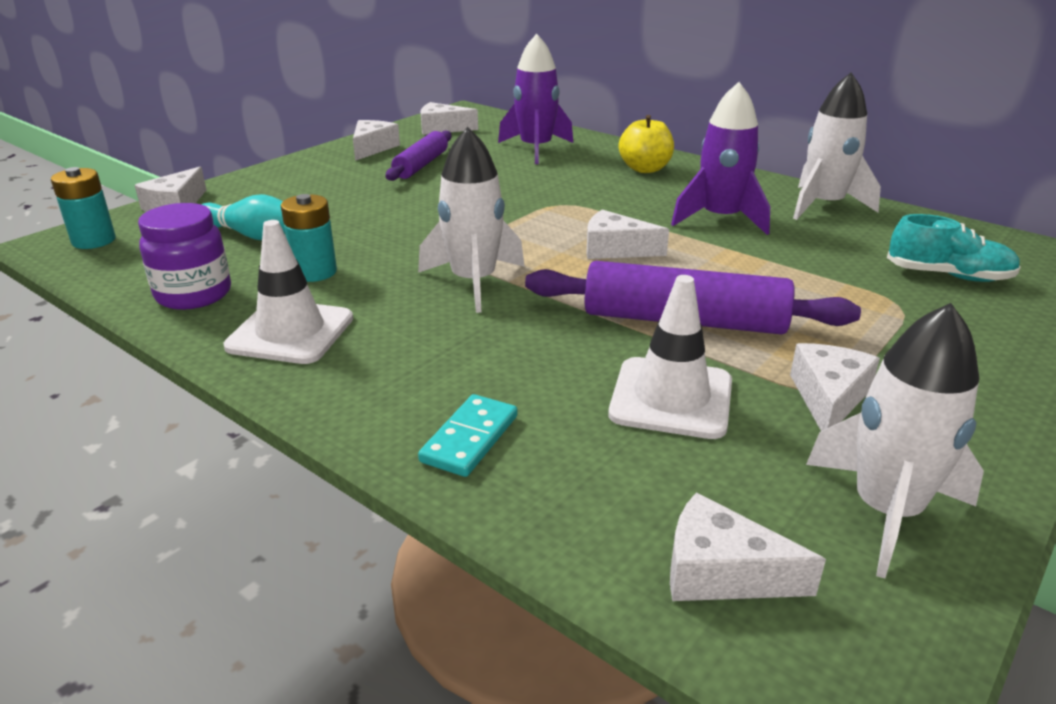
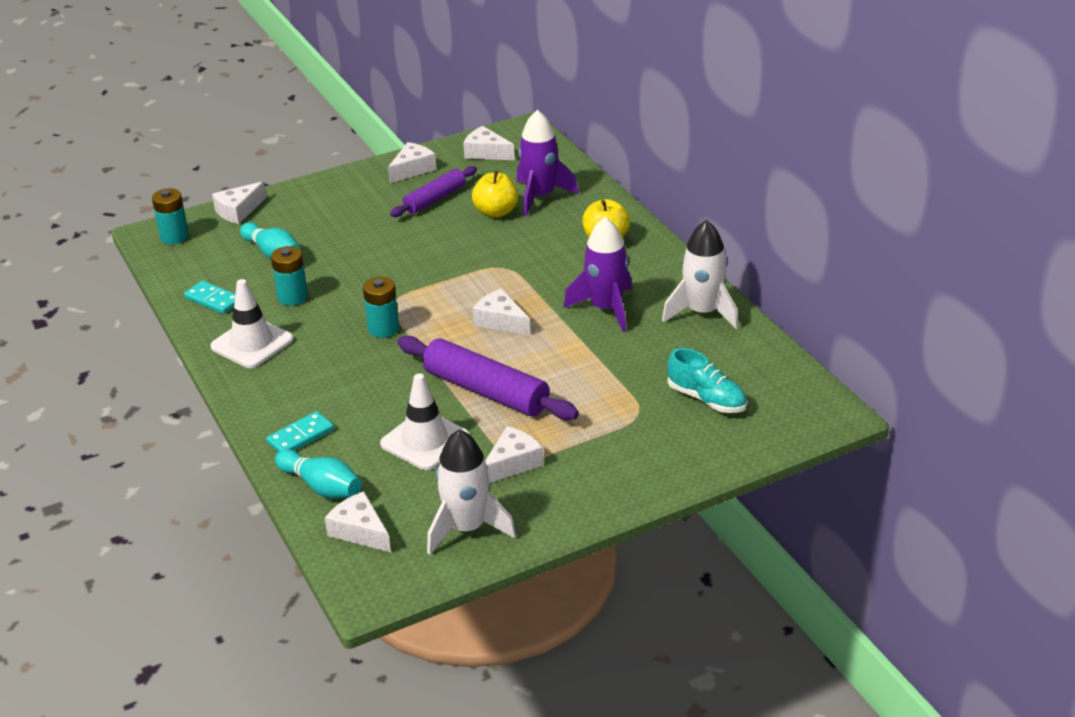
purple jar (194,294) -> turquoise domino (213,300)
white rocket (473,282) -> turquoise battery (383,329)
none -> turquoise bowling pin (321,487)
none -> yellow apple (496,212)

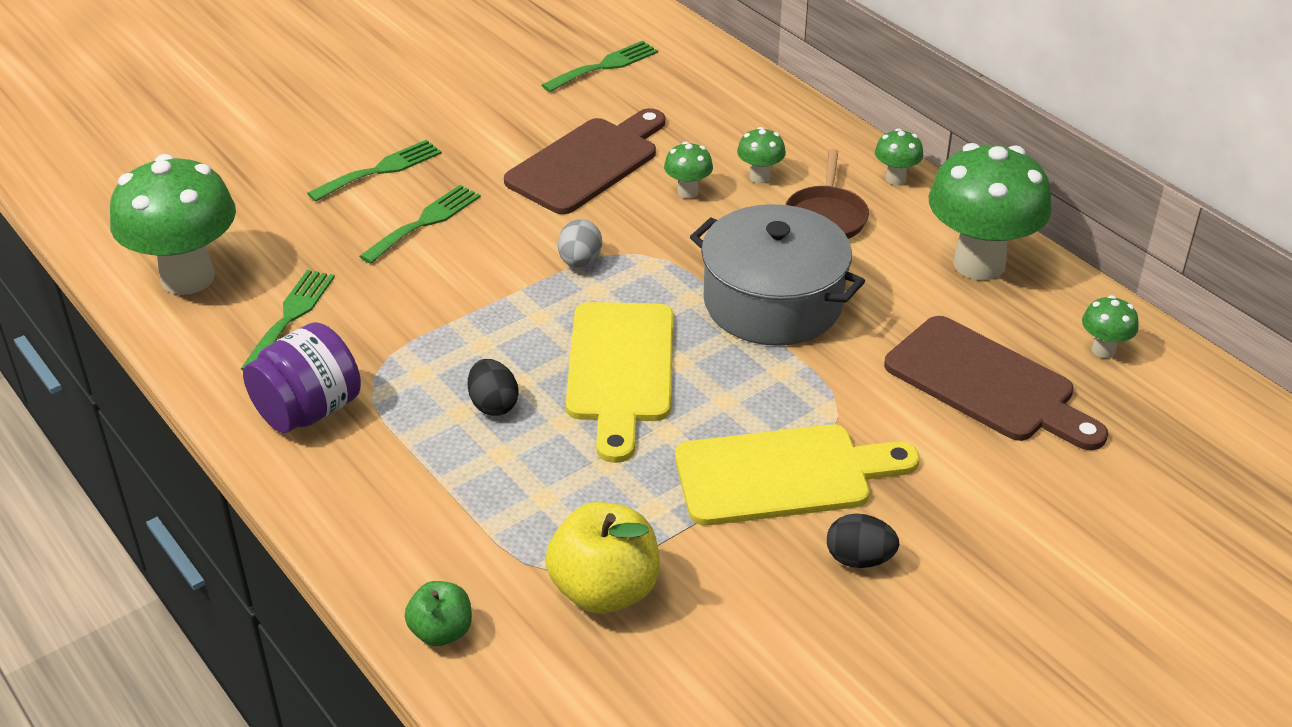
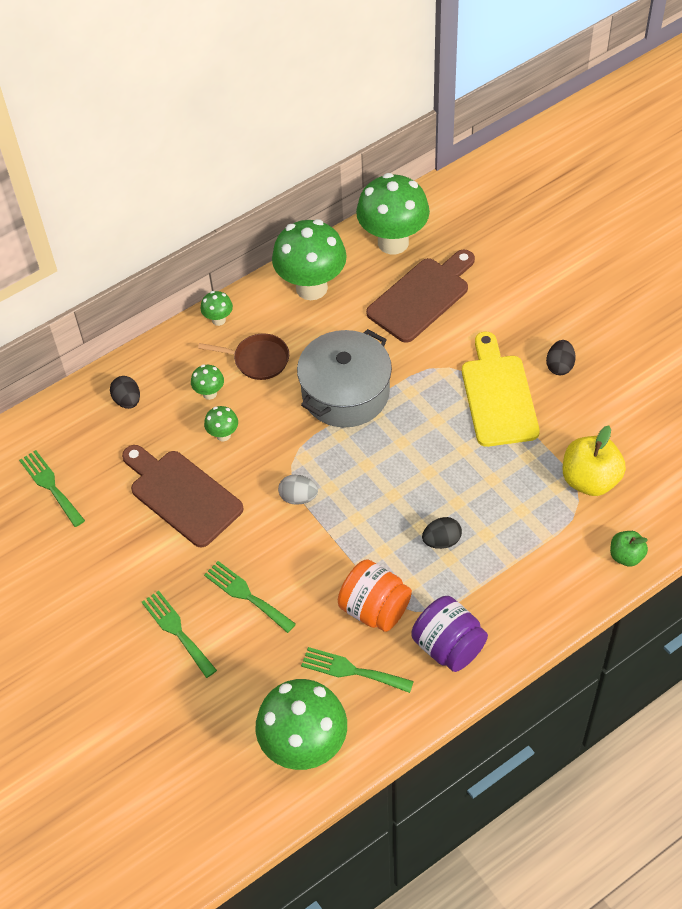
yellow cutting board (620,370) -> none
green mushroom (1103,350) -> green mushroom (393,242), x2.30
none -> black egg (127,400)
none -> orange jar (375,609)

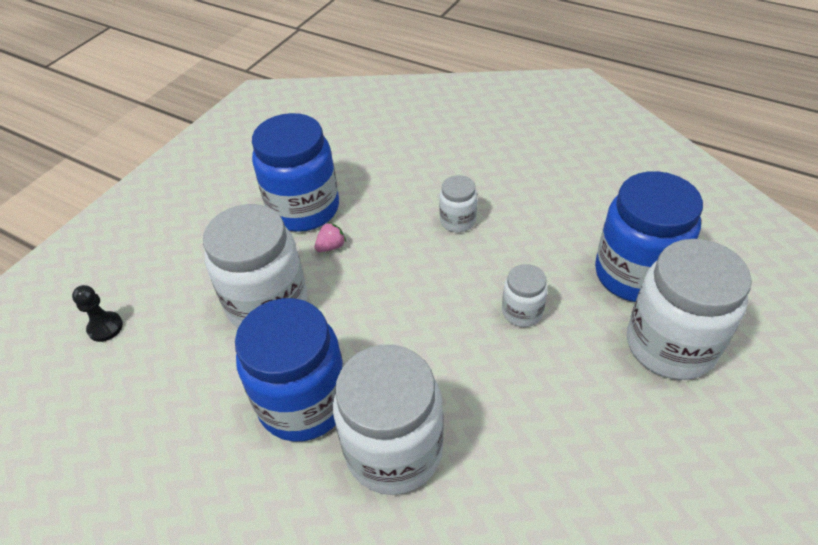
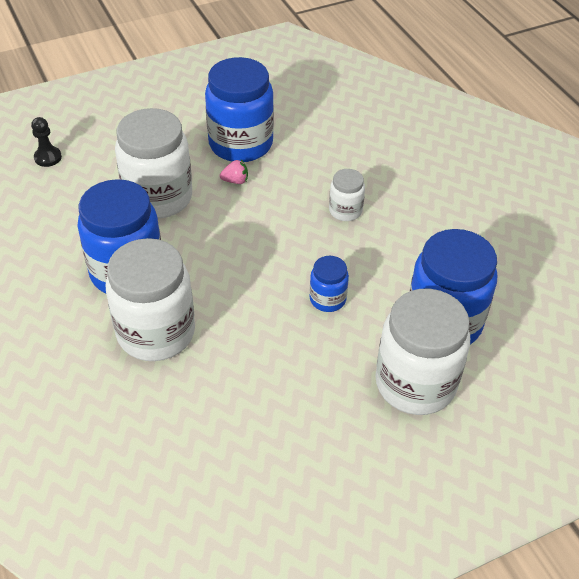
white jar (522,312) -> blue jar (327,299)

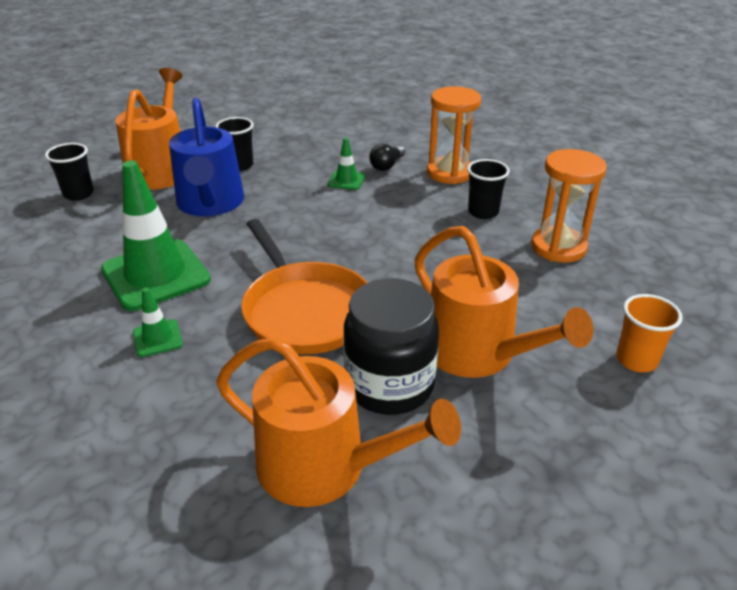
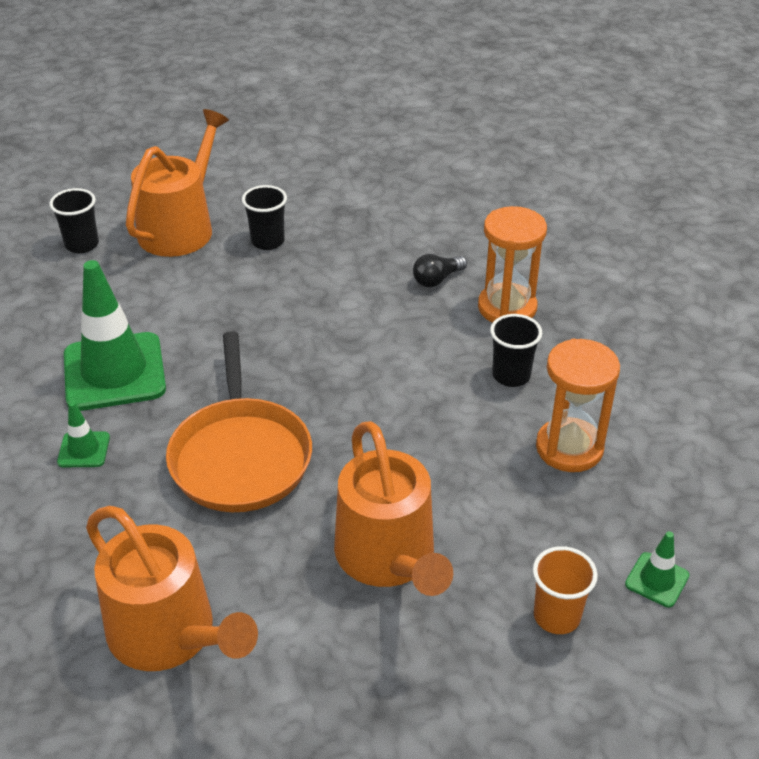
blue watering can (210,203) -> none
green traffic cone (346,180) -> green traffic cone (657,580), shifted
black jar (389,385) -> none

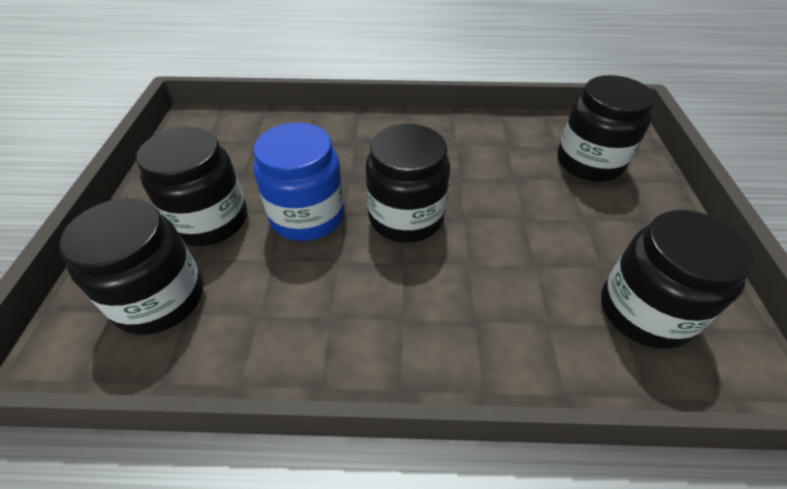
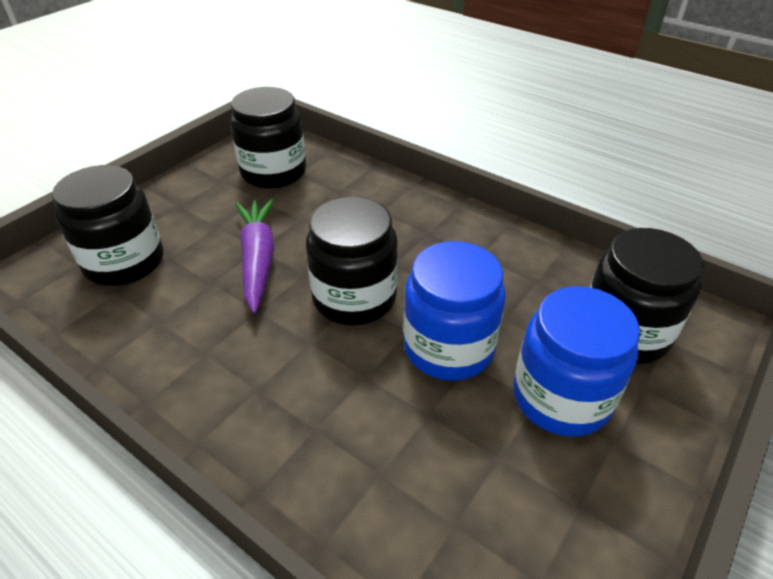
black jar (210,220) -> blue jar (561,397)
none -> purple carrot (258,259)

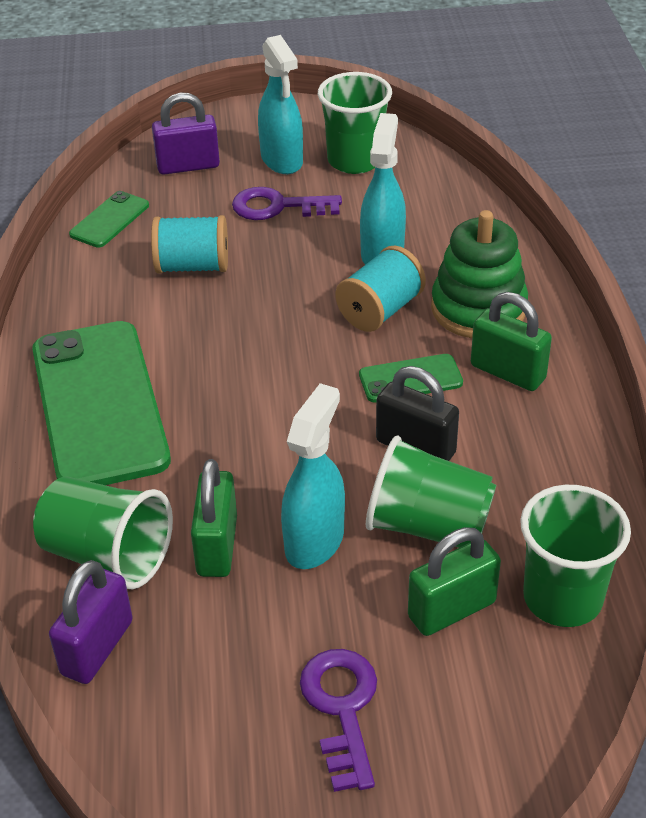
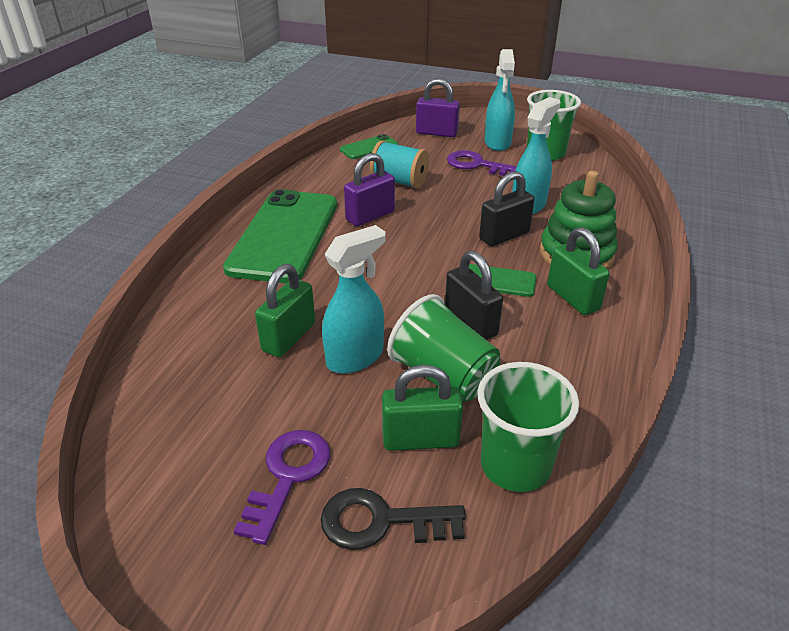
green cup (107,555) -> none
purple padlock (97,647) -> purple padlock (370,216), shifted
turquoise spool (380,310) -> black padlock (504,236)
none -> black key (381,521)

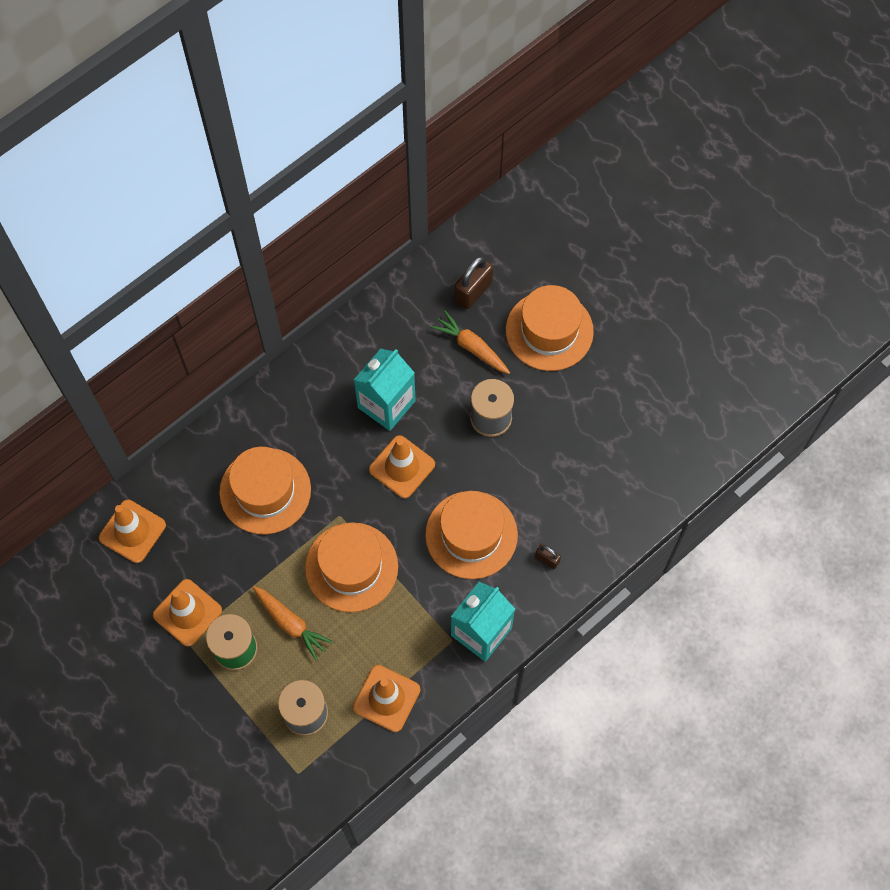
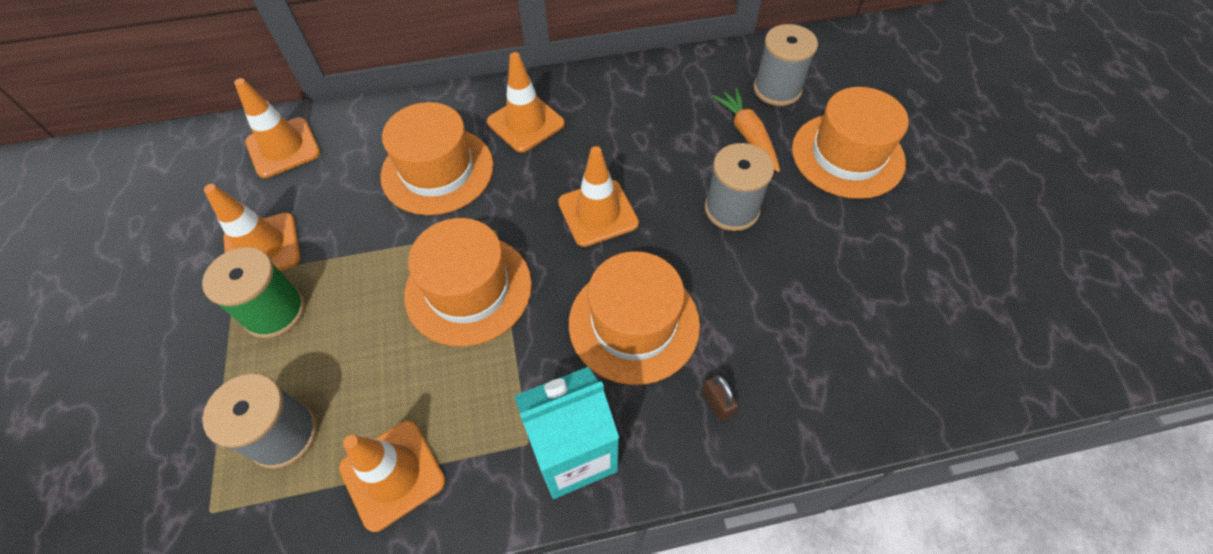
orange carrot (291,624) -> none
turquoise carton (386,404) -> none
brown padlock (473,291) -> grey spool (777,89)
none -> orange traffic cone (525,123)

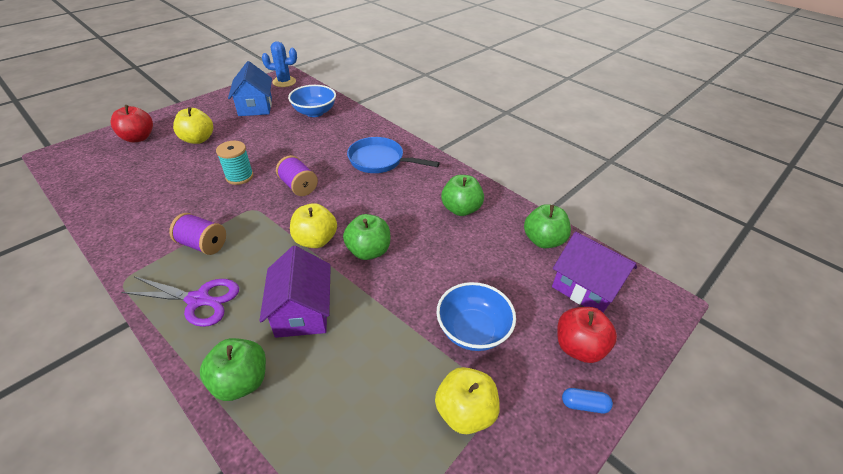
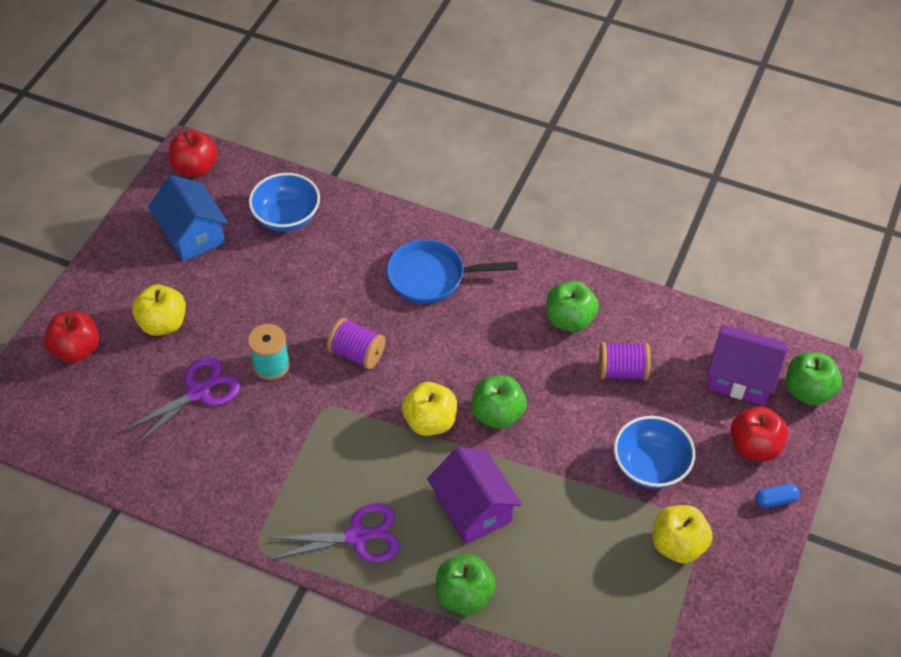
purple spool (203,244) -> purple spool (622,371), shifted
blue cactus (284,82) -> red apple (195,168)
green apple (543,240) -> green apple (808,391), shifted
none -> purple scissors (198,392)

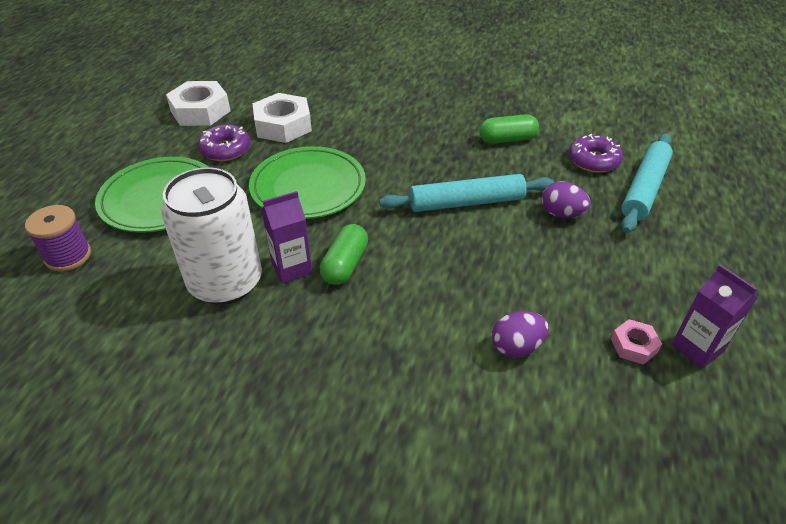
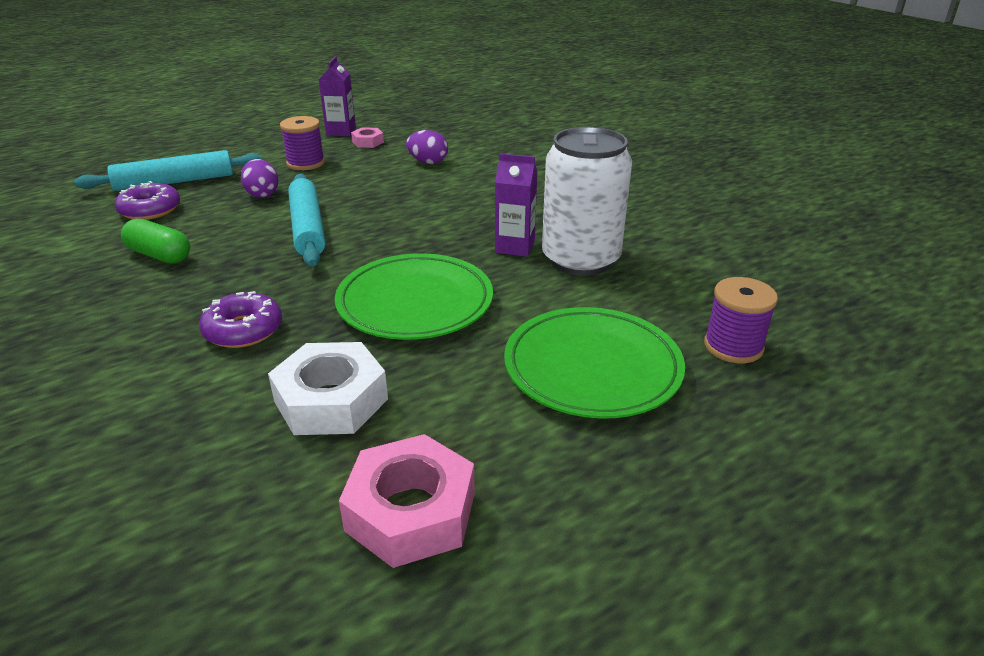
white nut (200,111) -> pink nut (411,511)
purple donut (225,149) -> purple donut (243,330), shifted
green capsule (345,265) -> none
turquoise rolling pin (466,202) -> turquoise rolling pin (307,228), 45 degrees clockwise
none -> purple spool (305,163)

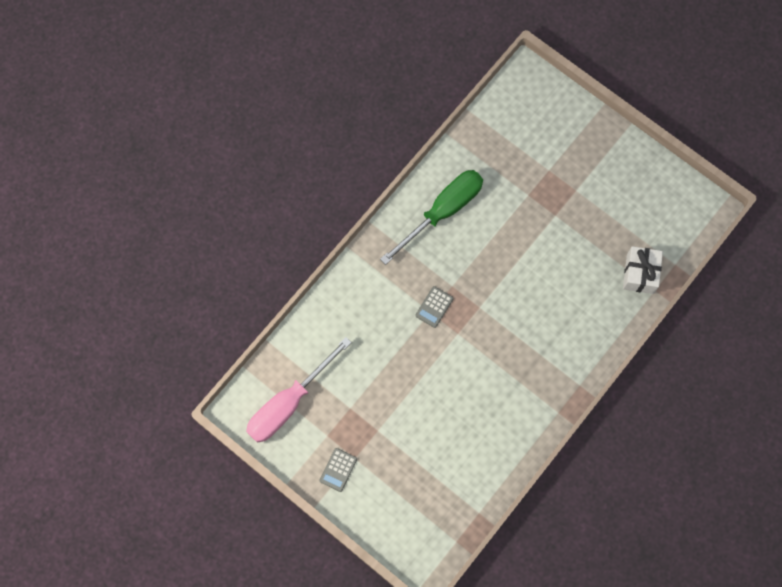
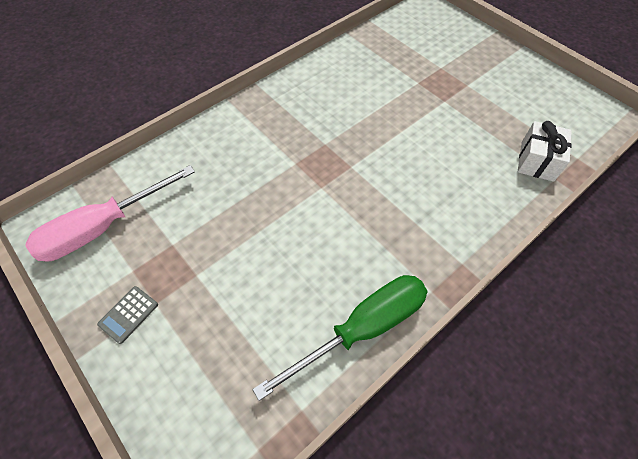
green screwdriver (442,212) -> green screwdriver (362,329), shifted
grey calculator (434,307) -> none

